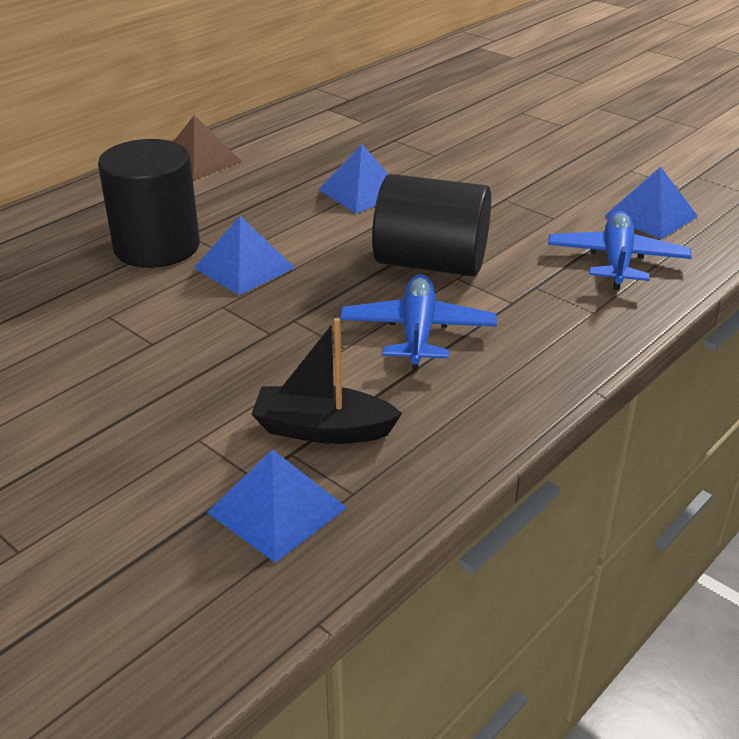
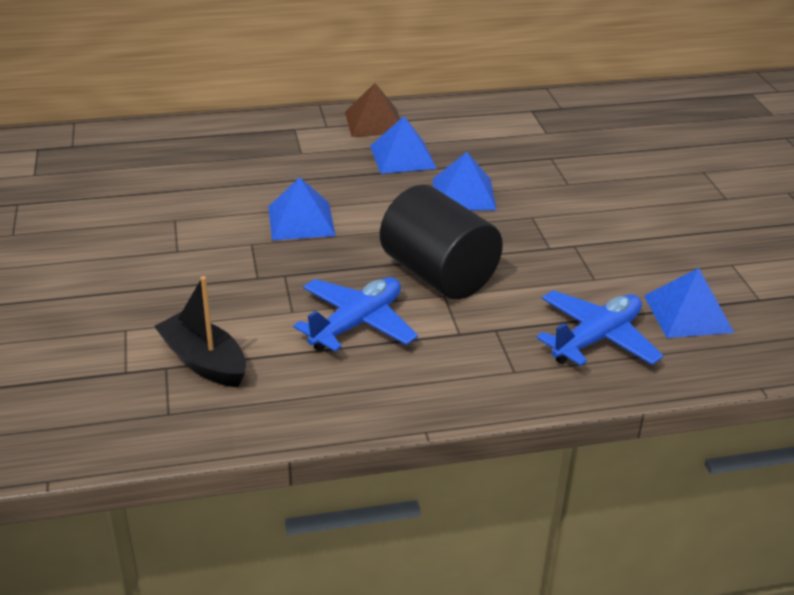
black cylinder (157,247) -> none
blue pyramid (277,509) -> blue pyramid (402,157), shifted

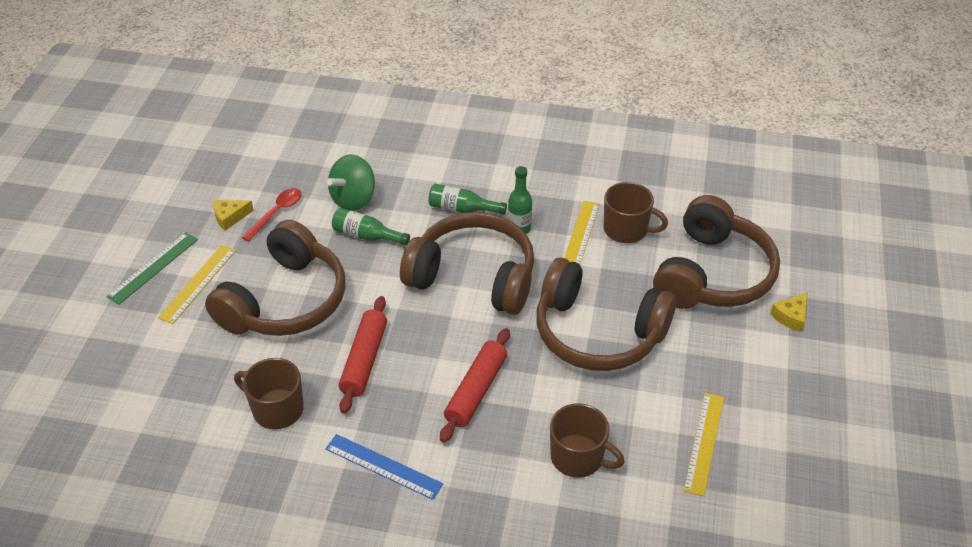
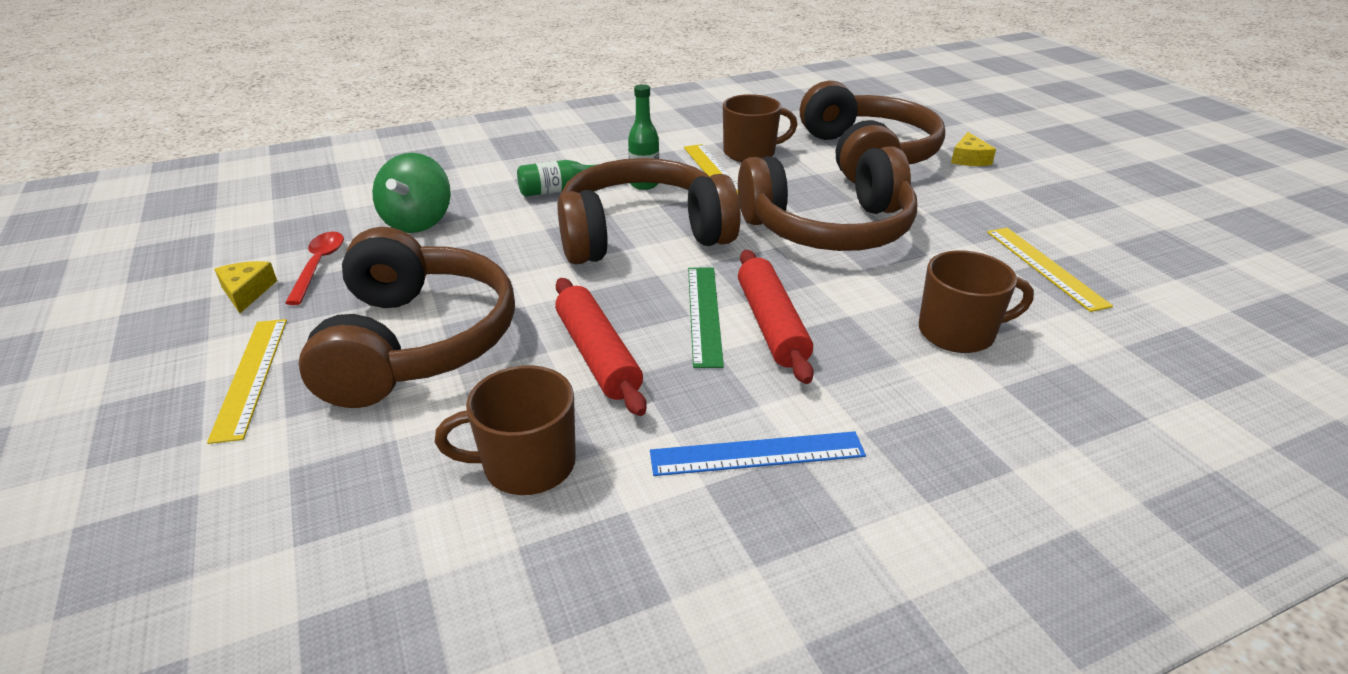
green ruler (153,267) -> green ruler (704,314), shifted
yellow cheese (230,217) -> yellow cheese (246,292), 135 degrees clockwise
green bottle (366,236) -> none

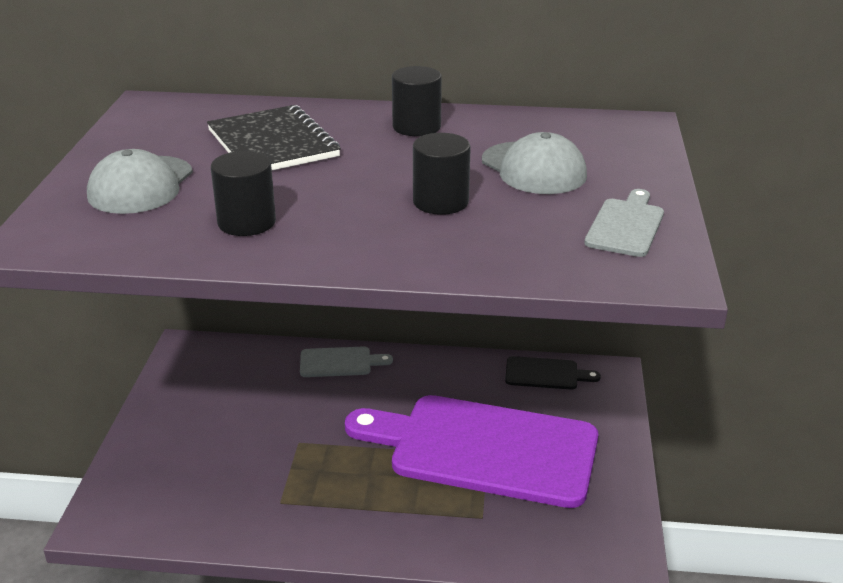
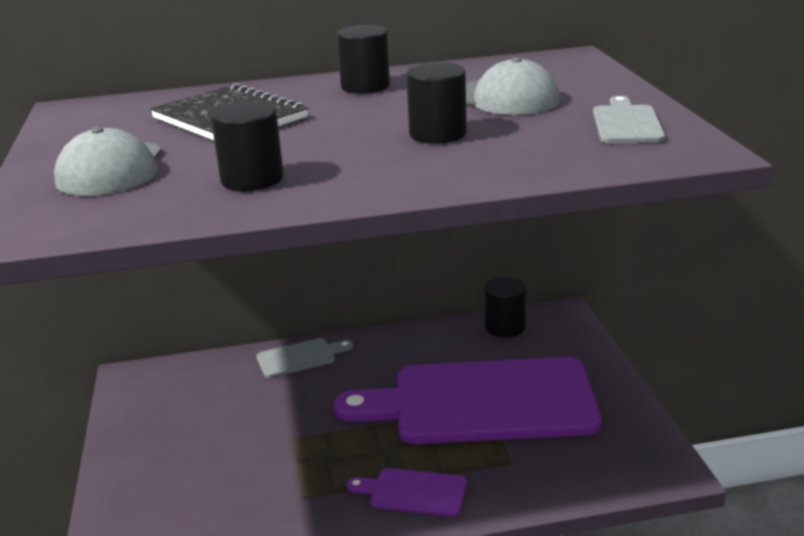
black cutting board (545,374) -> black cylinder (505,327)
none -> purple cutting board (413,492)

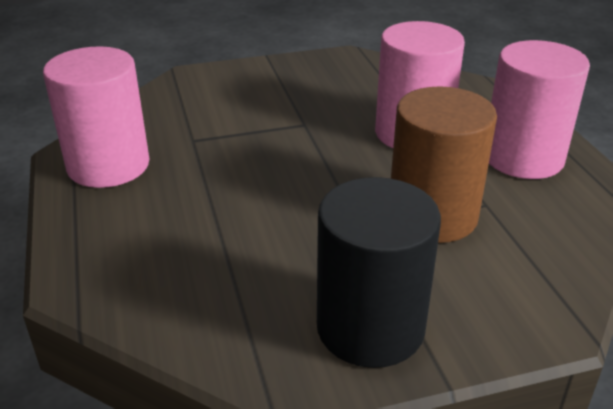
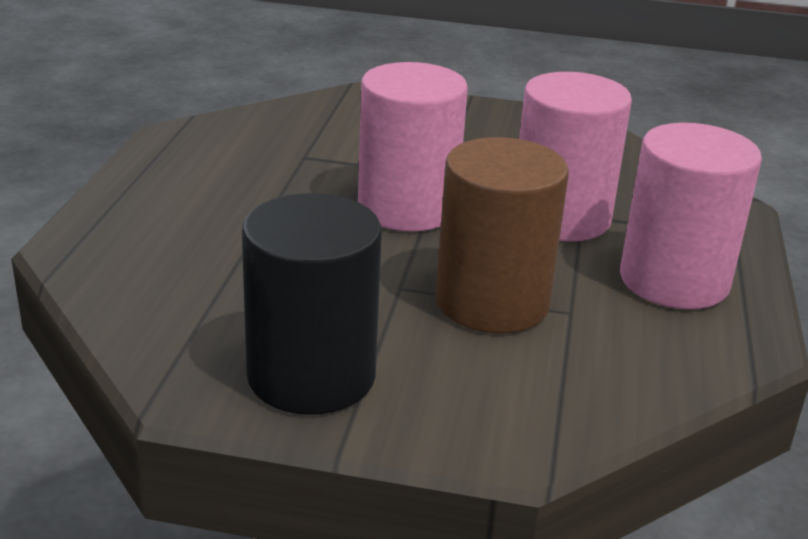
pink cylinder (108,165) -> pink cylinder (407,208), shifted

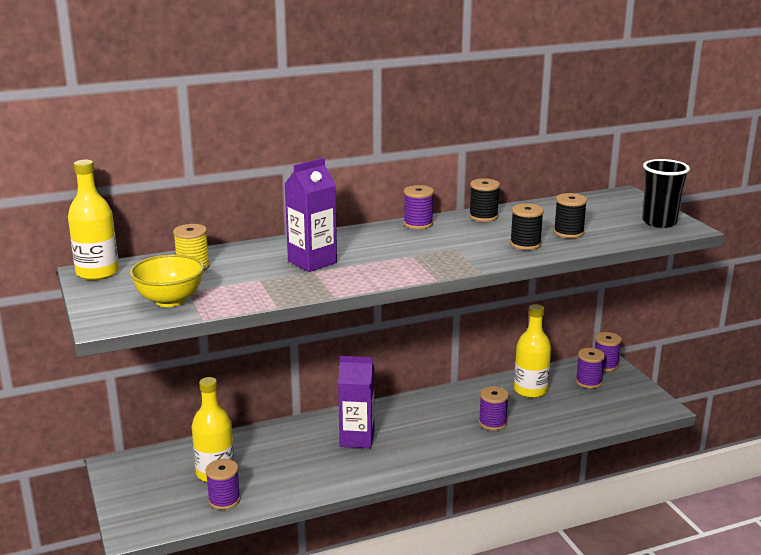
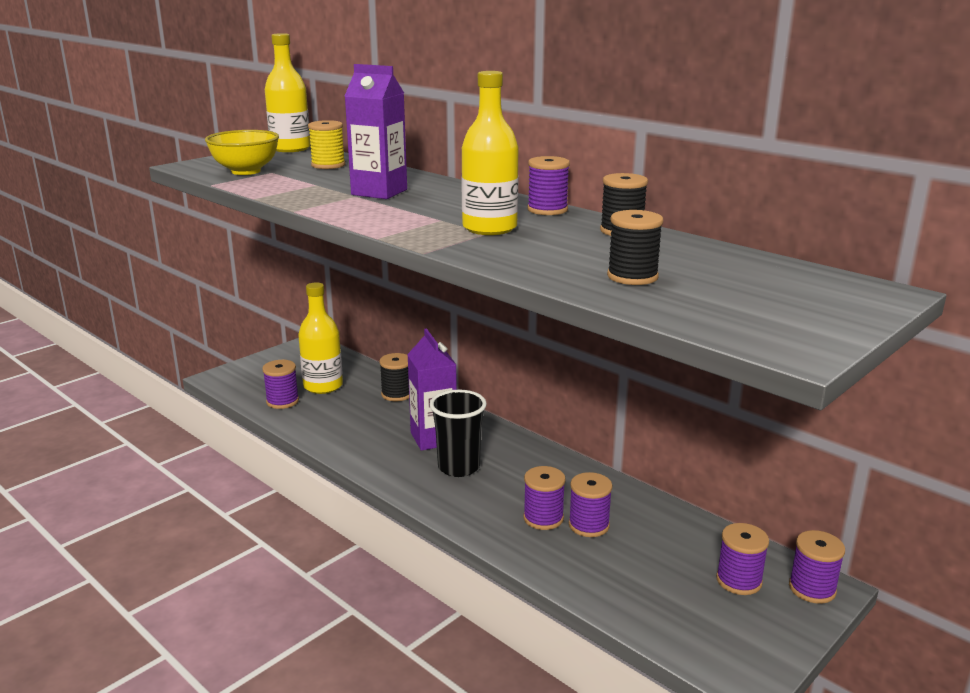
black spool (525,244) -> black spool (397,394), shifted
yellow bottle (530,390) -> yellow bottle (489,228), shifted
black cup (659,222) -> black cup (459,467), shifted
none -> purple spool (589,525)

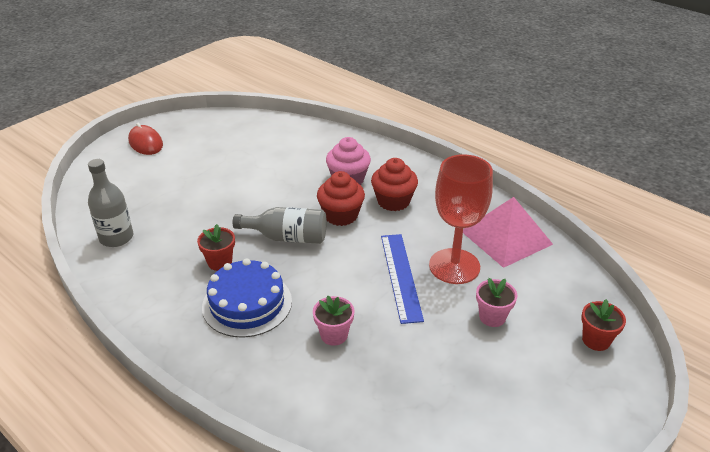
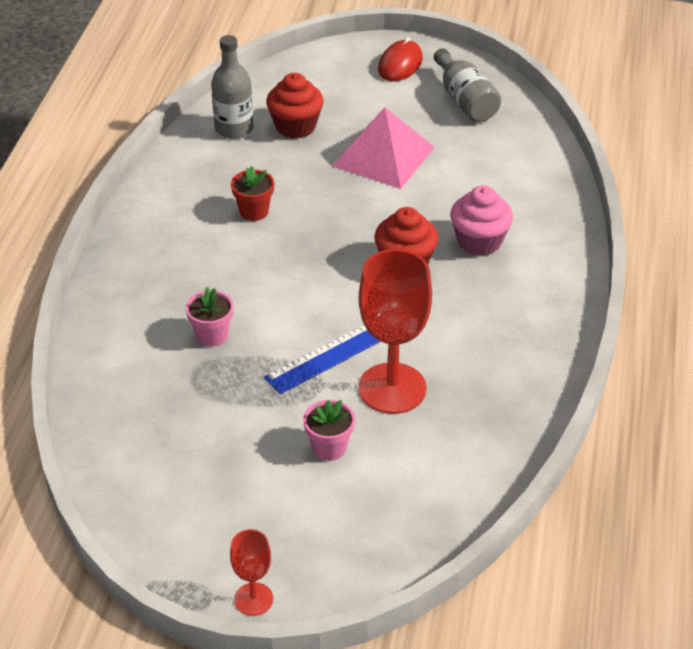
blue cake (247,303) -> none
grey bottle (287,237) -> grey bottle (465,100), shifted
red cupcake (393,201) -> red cupcake (295,126), shifted
pink pyramid (506,237) -> pink pyramid (383,156), shifted
red flower pot (596,340) -> none
none -> red goblet (253,599)

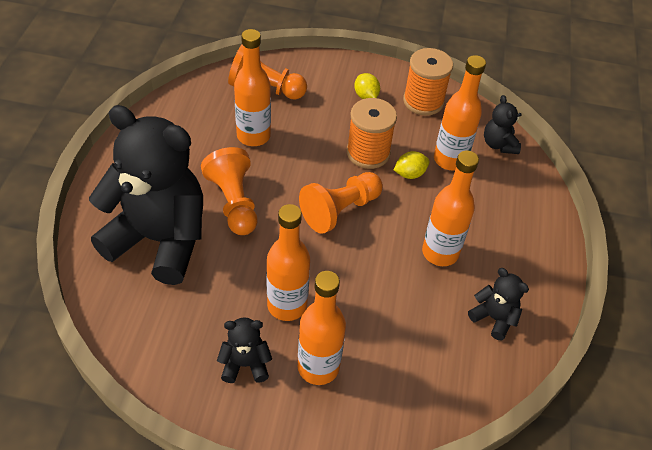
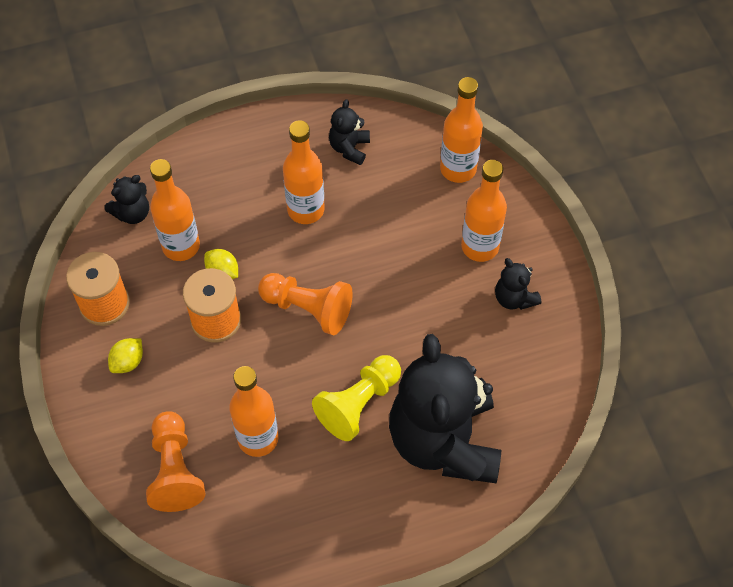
orange pawn (234,202) -> yellow pawn (358,404)
orange bottle (287,305) -> orange bottle (458,169), shifted

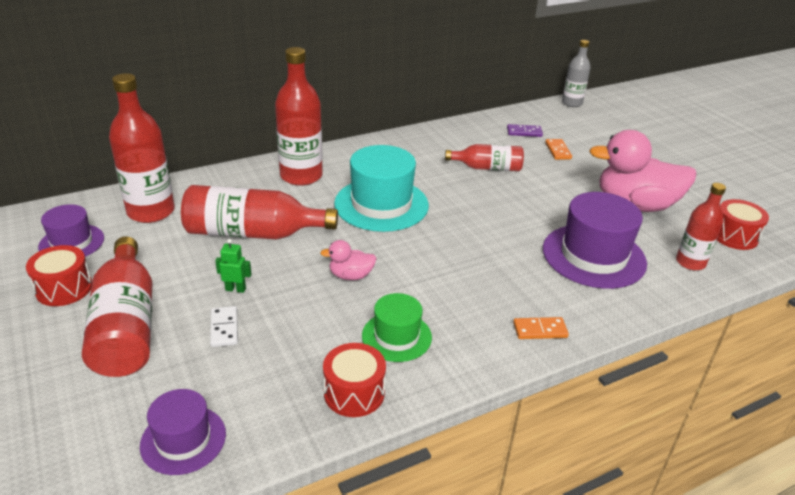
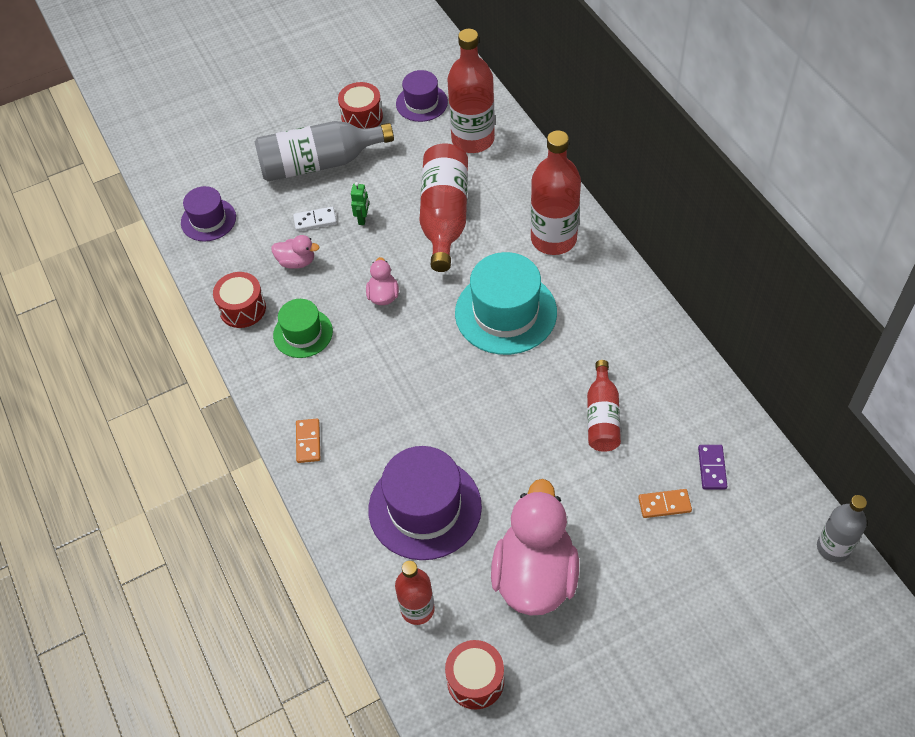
red bottle (126,325) -> grey bottle (319,163)
none -> pink duck (297,262)

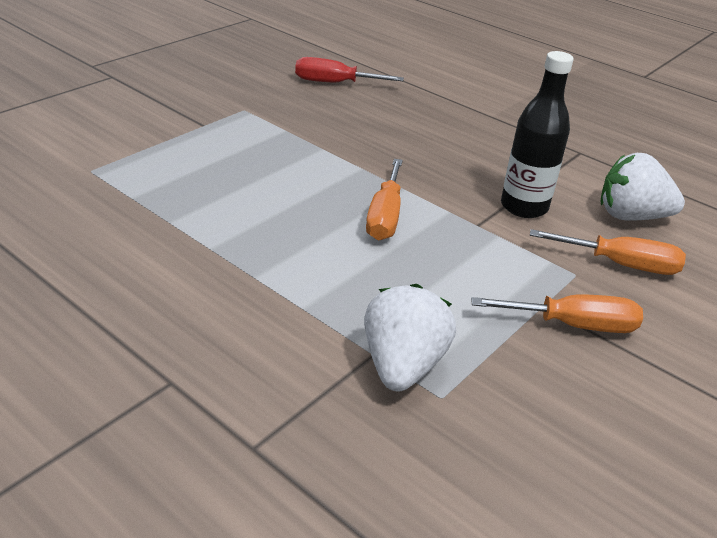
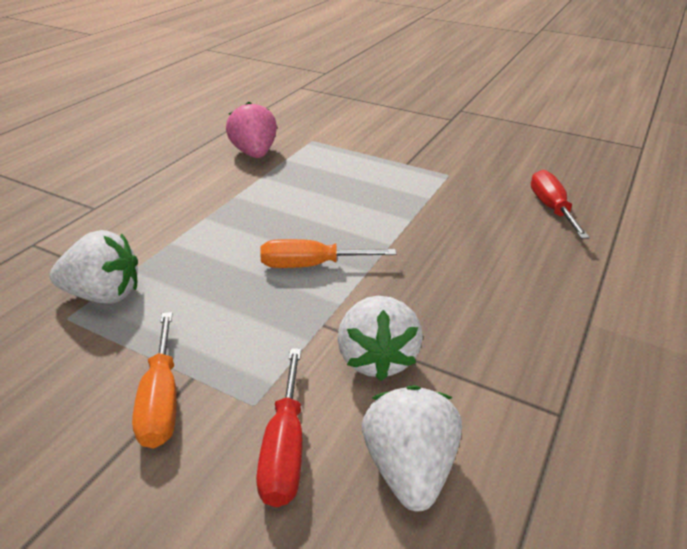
black bottle (524,207) -> white strawberry (376,358)
orange screwdriver (620,264) -> red screwdriver (284,449)
none -> pink strawberry (254,153)

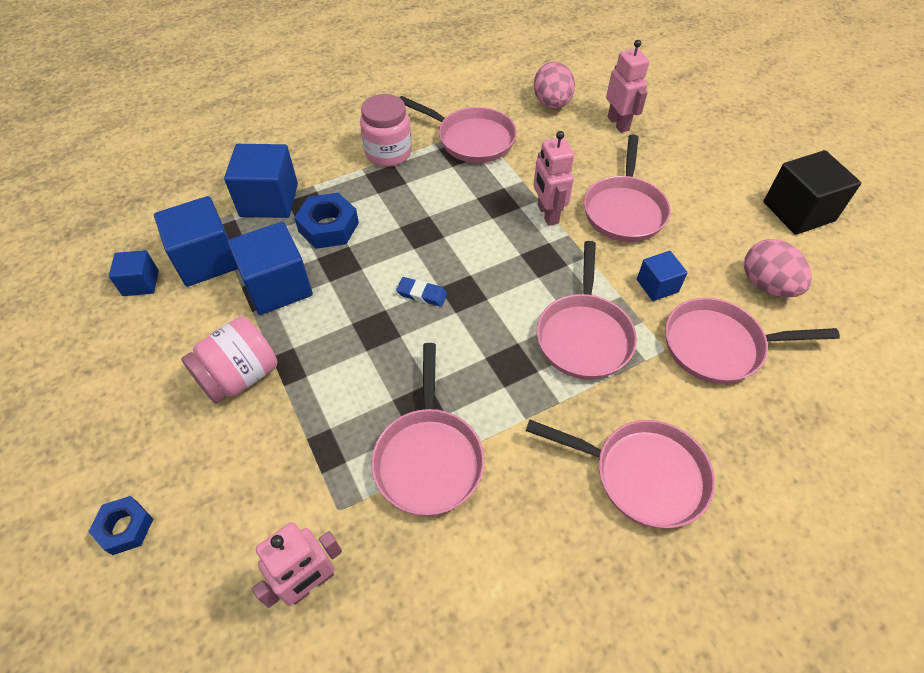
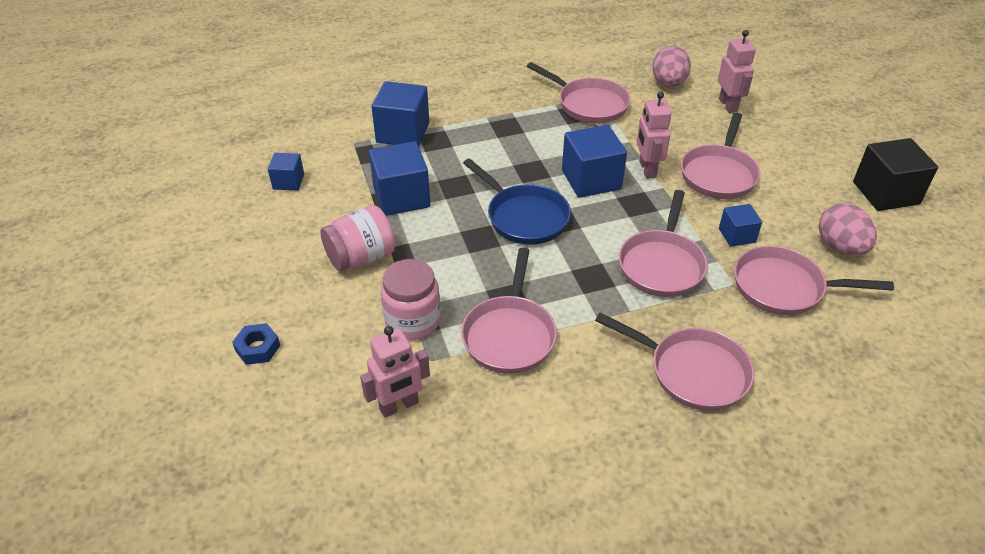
blue cube (207,260) -> blue cube (591,180), shifted
blue nut (328,227) -> none
pink jar (388,153) -> pink jar (413,321), shifted
blue eraser (422,294) -> blue pan (524,217)

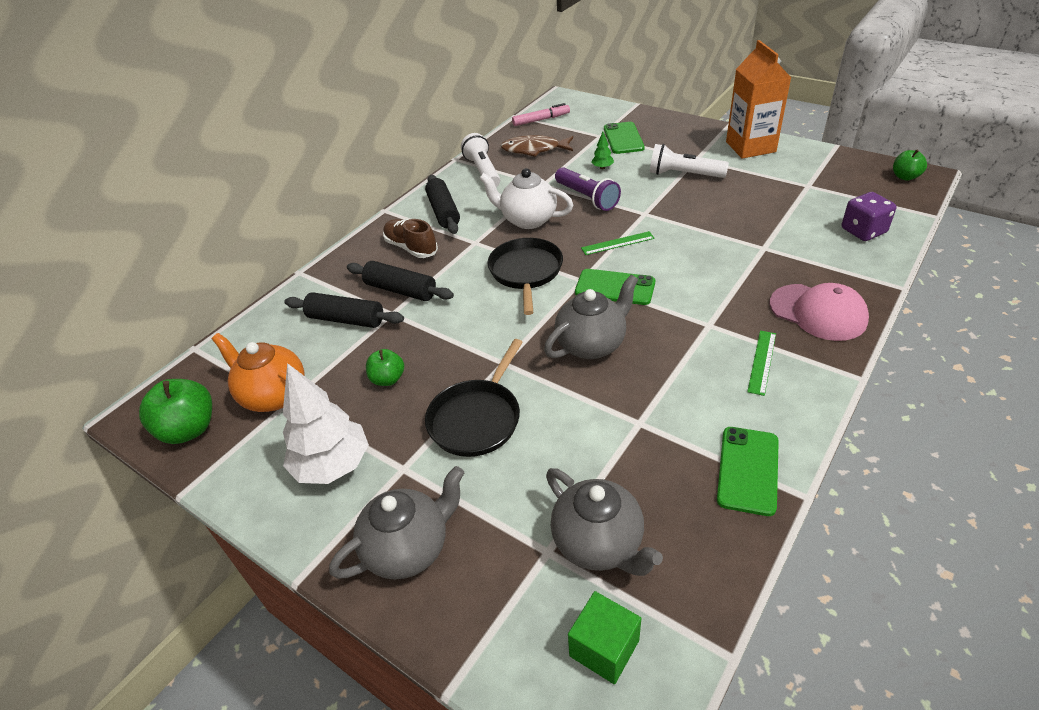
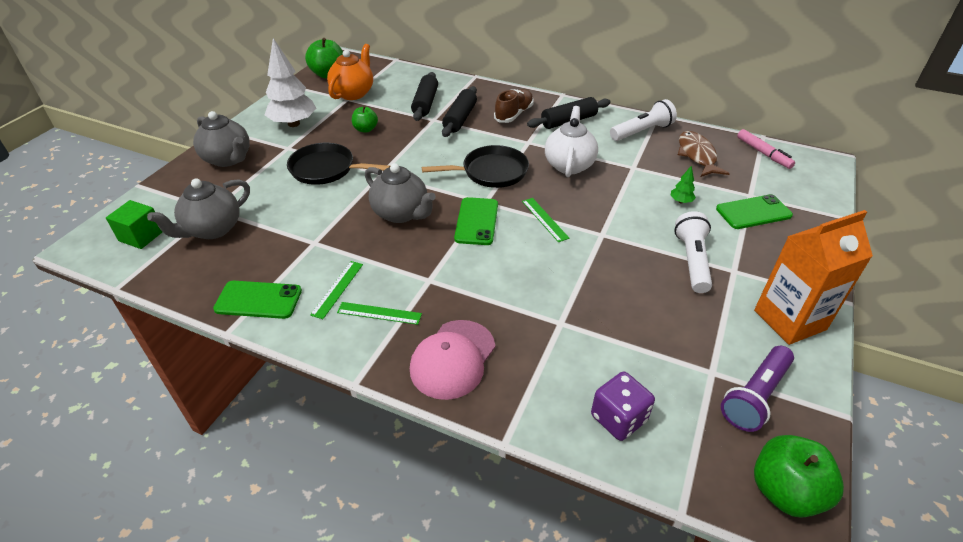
purple flashlight (587,198) -> purple flashlight (755,396), shifted
green apple (905,177) -> green apple (785,491), x1.66
none -> green ruler (337,289)

